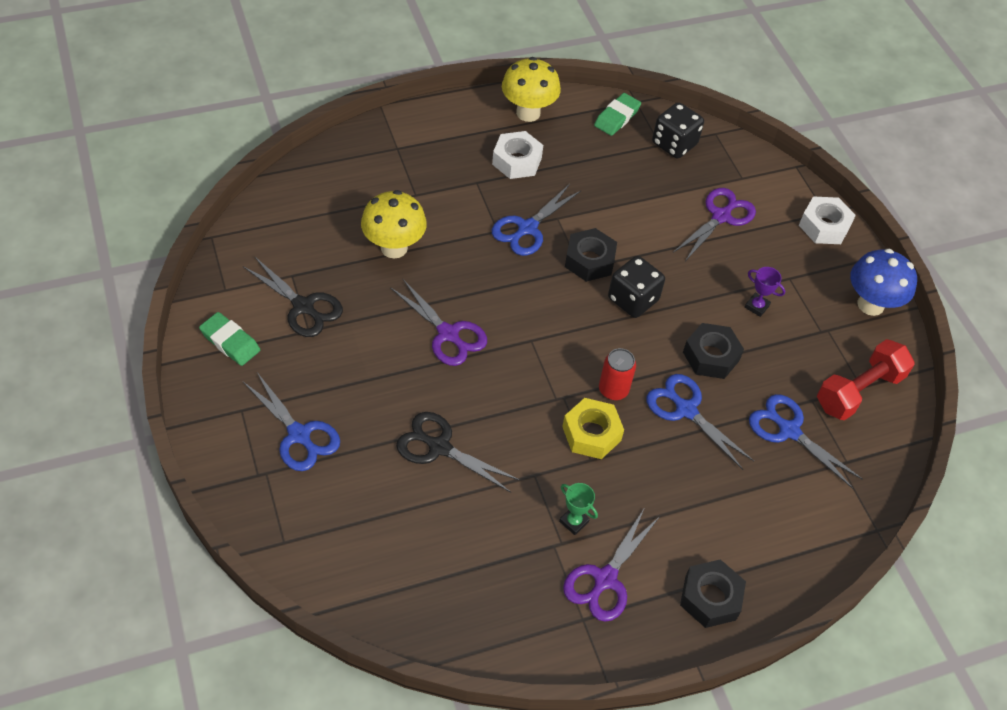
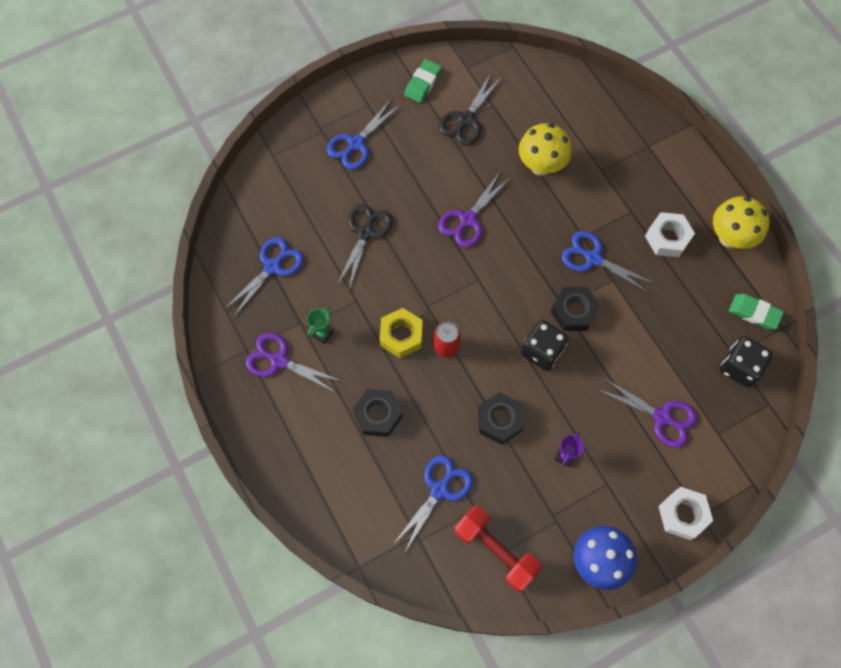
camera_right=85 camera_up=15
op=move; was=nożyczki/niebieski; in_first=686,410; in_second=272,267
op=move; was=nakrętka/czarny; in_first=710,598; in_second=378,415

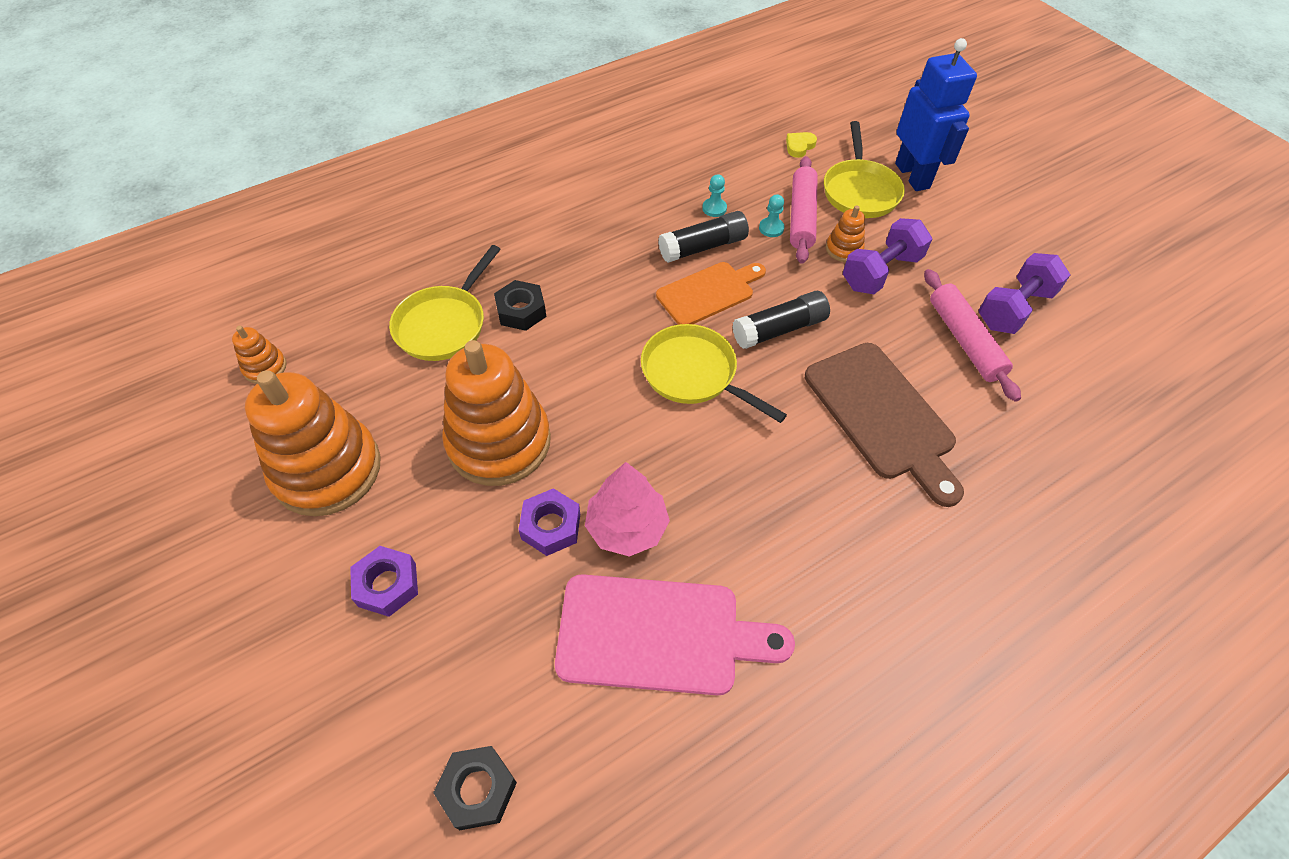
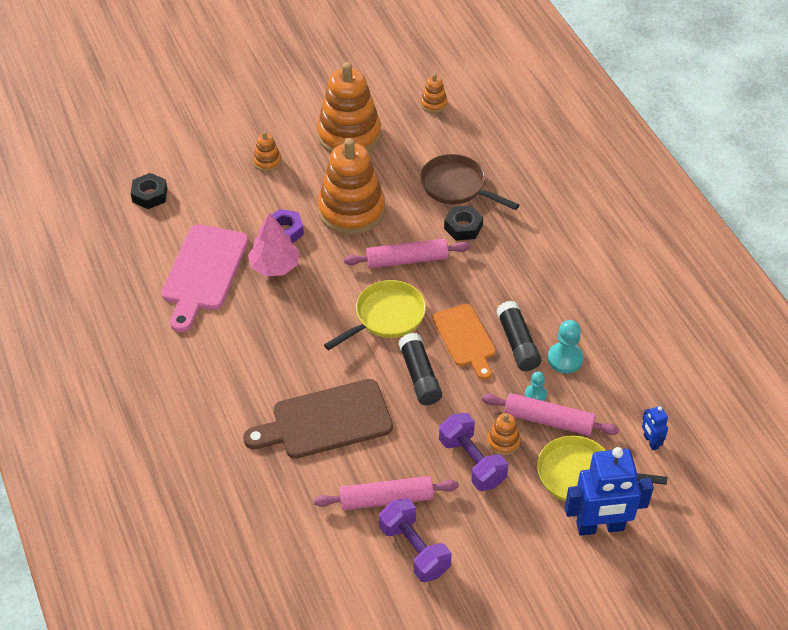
camera_right=100 camera_up=-5
op=replace; was=serce/żółty; now=robot/niebieski; in_first=799,146; in_second=650,442
op=resize; was=pionek/turkusowy; in_first=714,208; in_second=565,359; ratio=1.64
op=recolor; was=patelnia/żółty; now=patelnia/brązowy; in_first=444,324; in_second=456,186
op=replace; was=nakrętka/fioletowy; now=zabawka nakładanka/pomarańczowy; in_first=387,585; in_second=267,162
op=insert; now=wałek do ciasta/różowy; in_second=407,260

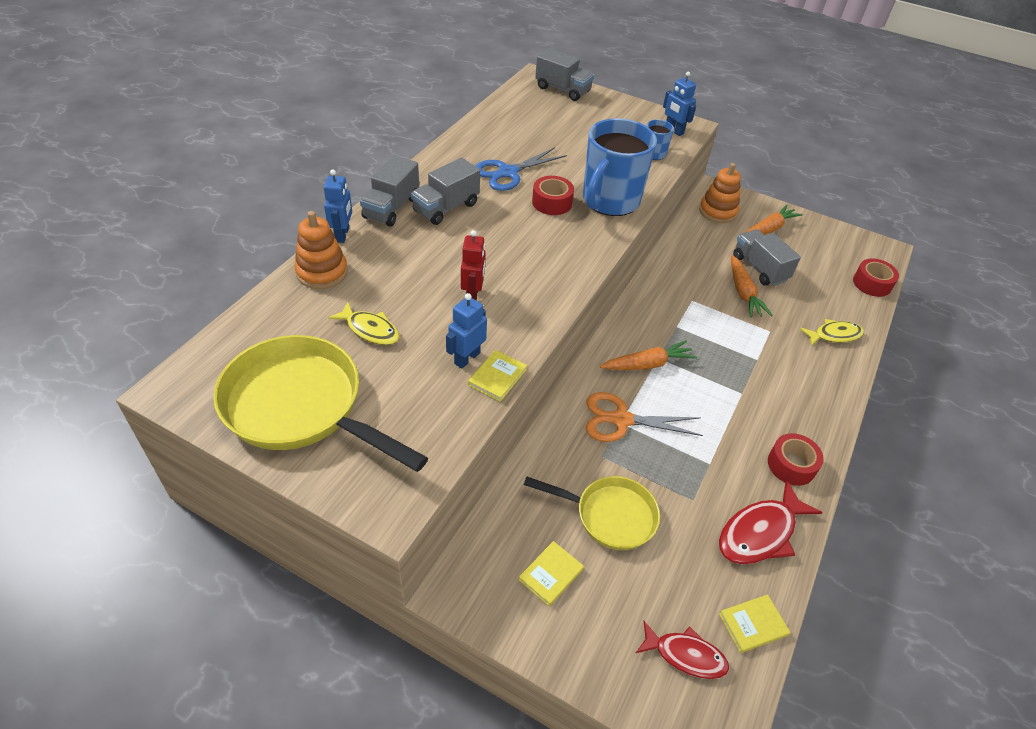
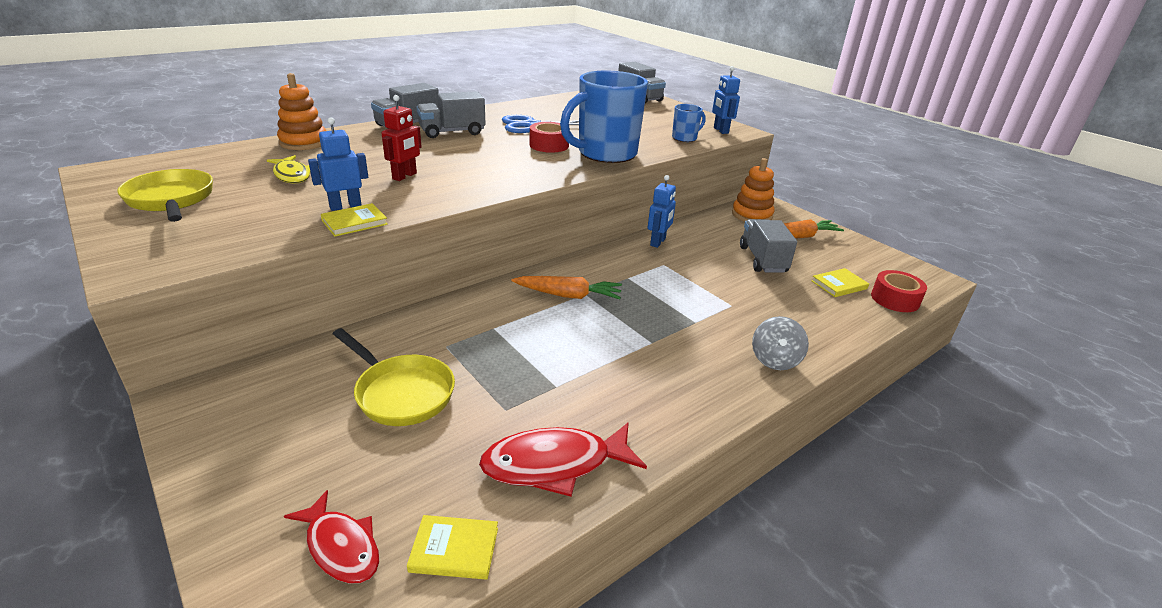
camera_right=25 camera_up=-15
op=move; was=robot/niebieski; in_first=342,235; in_second=658,242
op=delete; was=marchewka/pomarańczowy; in_first=743,292
op=delete; was=ryba/żółty; in_first=834,335
op=resize; was=patelnia/żółty; in_first=301,407; in_second=171,200; ratio=0.62
op=delete; was=nożyczki/pomarańczowy; in_first=621,420
op=delete; was=taśma klejąca/czerwony; in_first=791,465
op=move; was=książka/żółty; in_first=551,574; in_second=839,285
op=insert; now=bączek/szary; in_second=775,360

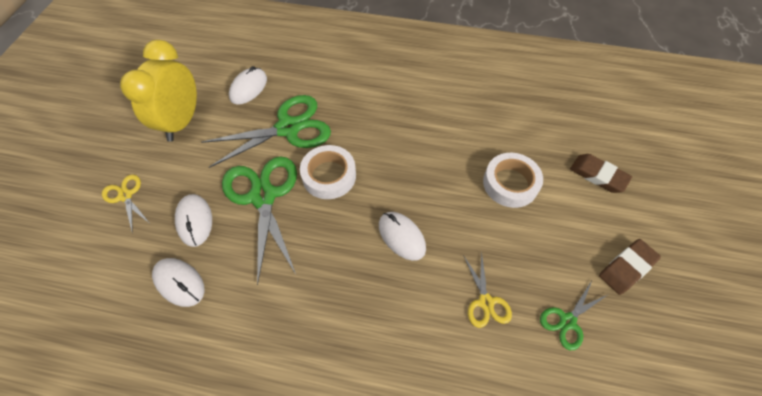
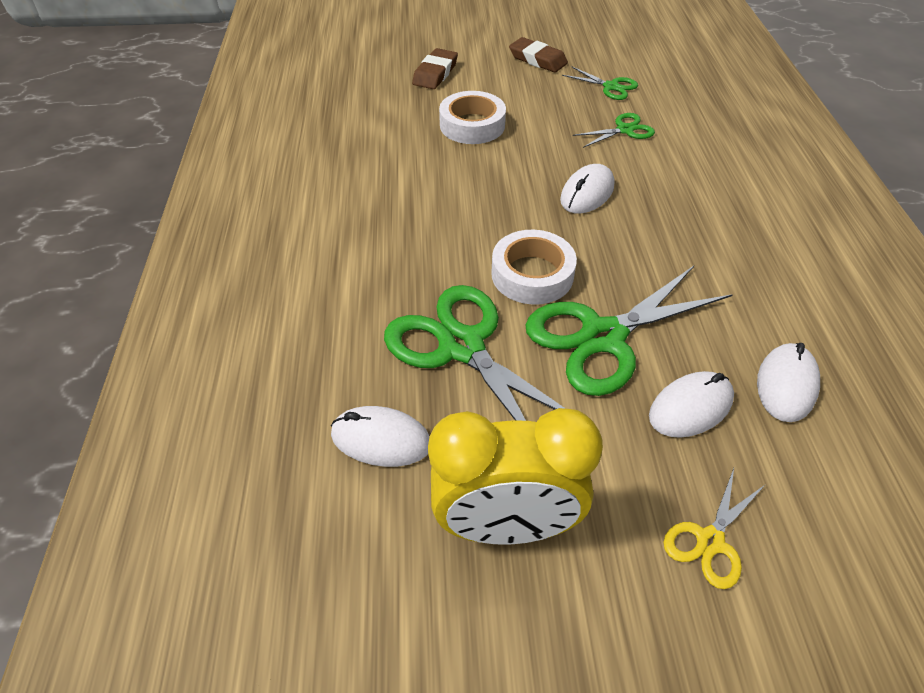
camera_right=-105 camera_up=-10
op=recolor; was=nożyczki/żółty; now=nożyczki/zielony; in_first=485,302; in_second=624,130

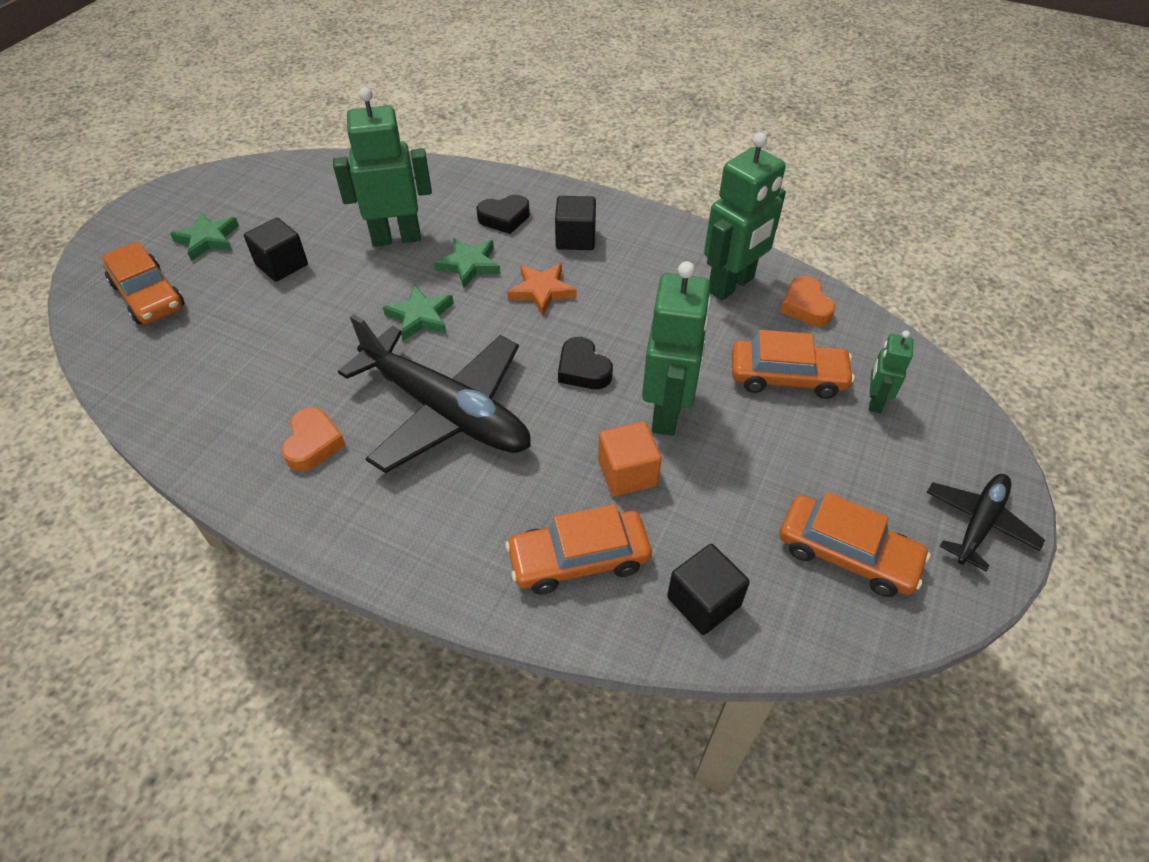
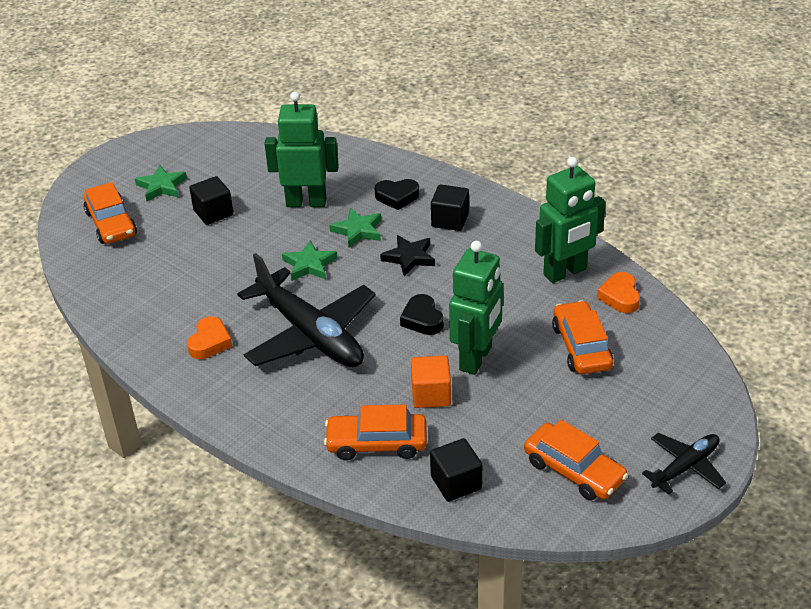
camera_right=15 camera_up=-10
op=recolor; was=gwiazda/pomarańczowy; now=gwiazda/czarny; in_first=541,291; in_second=409,257
op=rotate; was=samochód/pomarańczowy; in_first=787,377; in_second=581,347; clockwise=-120
op=delete; was=robot/zielony; in_first=874,401

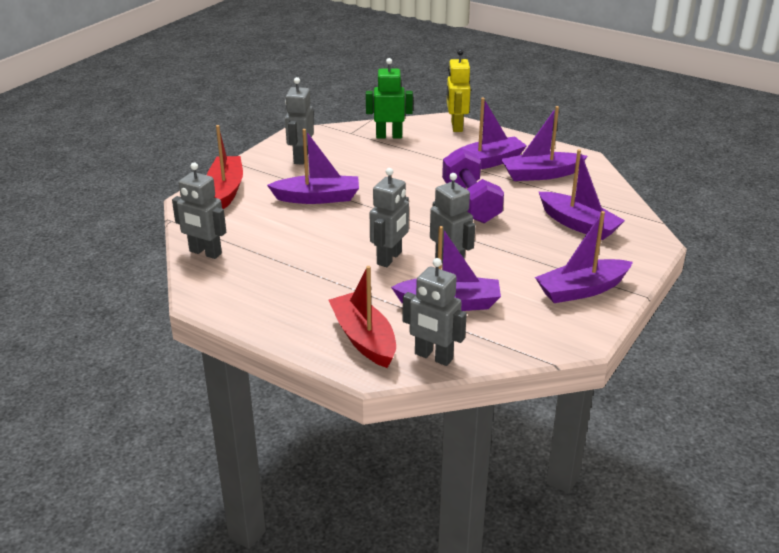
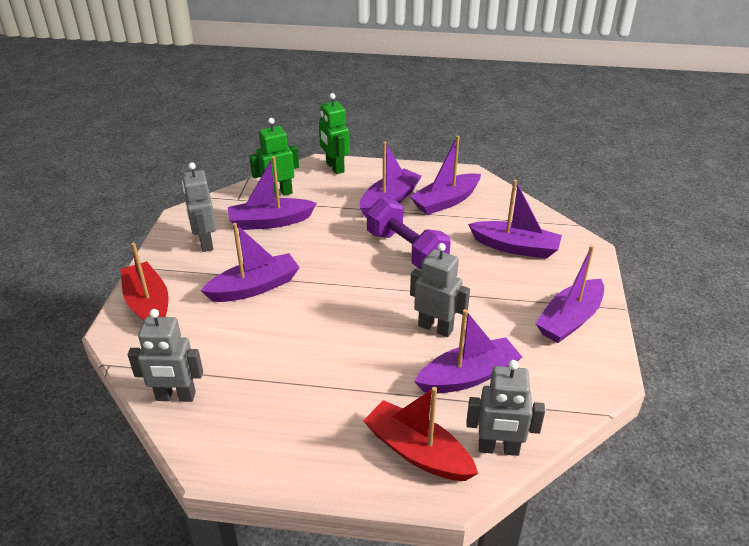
camera_right=-25 camera_up=5
op=recolor; was=robot/żółty; now=robot/zielony; in_first=456,126; in_second=334,167
op=delete; was=robot/szary; in_first=389,258
op=insert; now=łódka/fioletowy; in_second=270,222

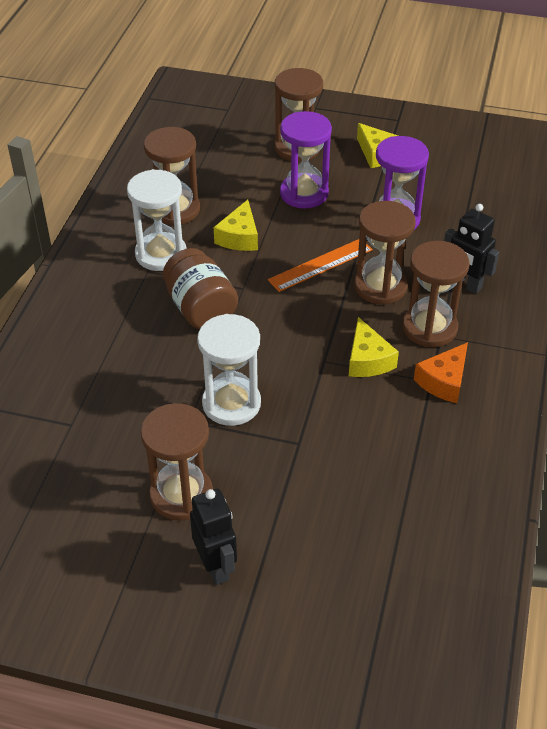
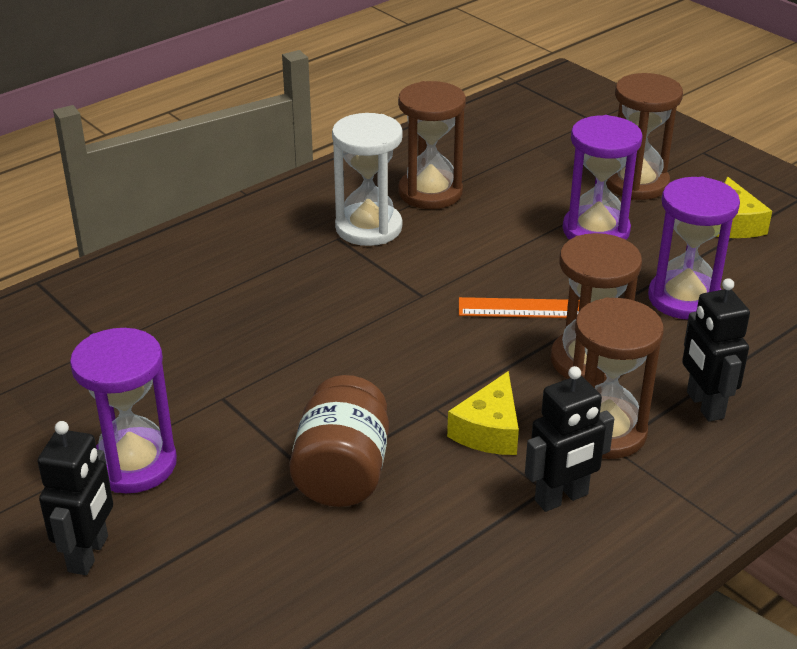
camera_right=35 camera_up=-10
op=delete; was=ser/żółty; in_first=239,237
op=move; was=słoik/brązowy; in_first=201,309; in_second=342,472
op=delete; was=klepsydra/biały; in_first=231,403
op=replace; was=ser/pomarańczowy; now=robot/czarny; in_first=444,381; in_second=561,498
op=recolor; was=klepsydra/brązowy; now=klepsydra/fioletowy; in_first=181,495; in_second=134,464

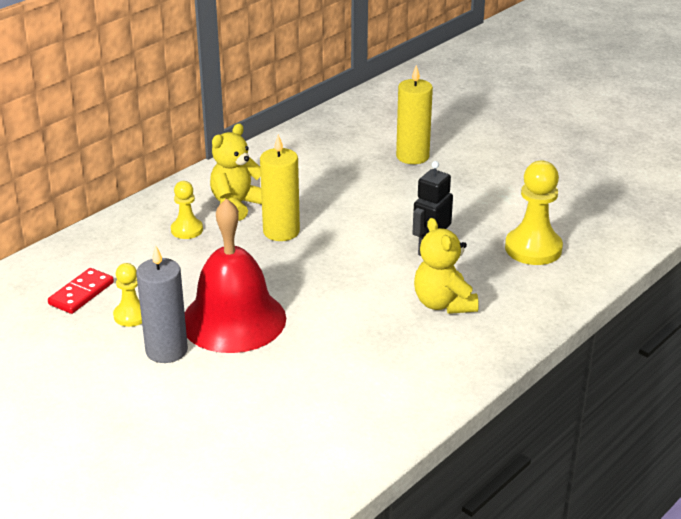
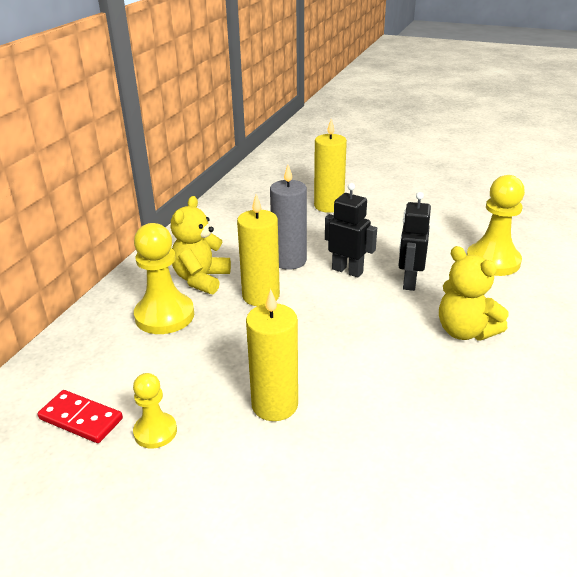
camera_right=-20 camera_up=0
op=resize; was=pionek/żółty; in_first=187,230; in_second=164,315; ratio=1.73
op=replace; was=dzwonek/czerwony; now=świeca/żółty; in_first=233,320; in_second=274,405
op=move; was=świeca/szary; in_first=166,350; in_second=289,261
op=rotate; was=kostka domina/czerwony; in_first=81,293; in_second=81,419; clockwise=-75
op=insert; now=robot/czarny; in_second=347,270

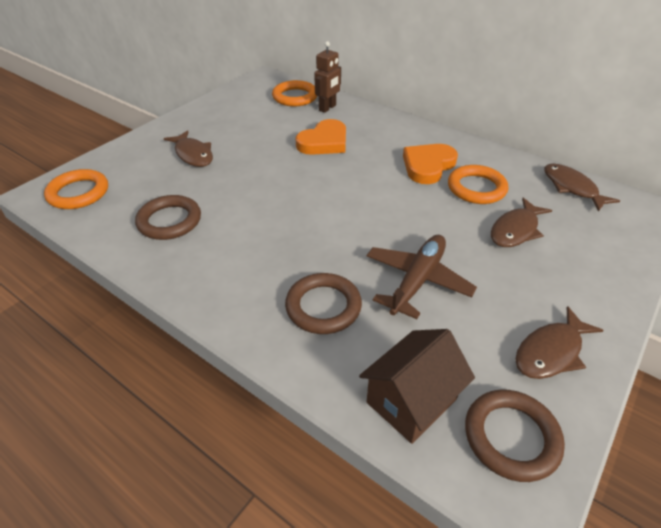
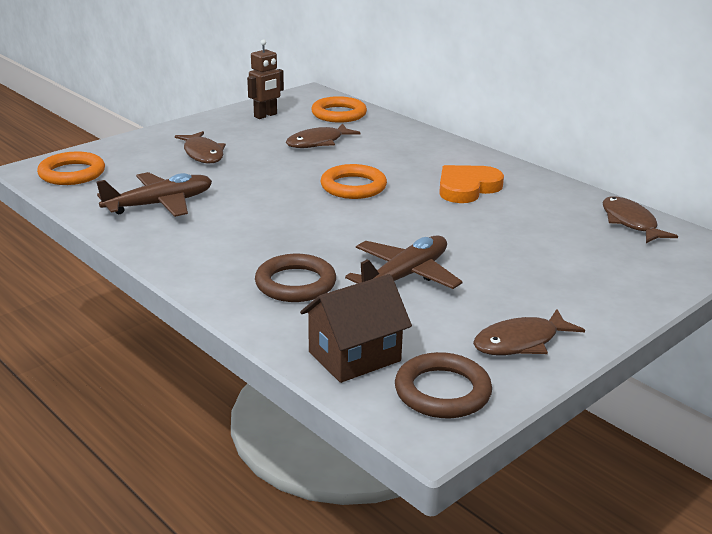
camera_right=10 camera_up=-15
op=move; was=robot/brązowy; in_first=327,108; in_second=265,115
op=delete; was=serce/pomarańczowy; in_first=324,142
op=move; was=pierścień/pomarańczowy; in_first=476,188; in_second=353,186
op=replace; was=pierścień/brązowy; now=samolot/brązowy; in_first=169,221; in_second=160,204
op=move; was=ryba/brązowy; in_first=515,230; in_second=318,142

